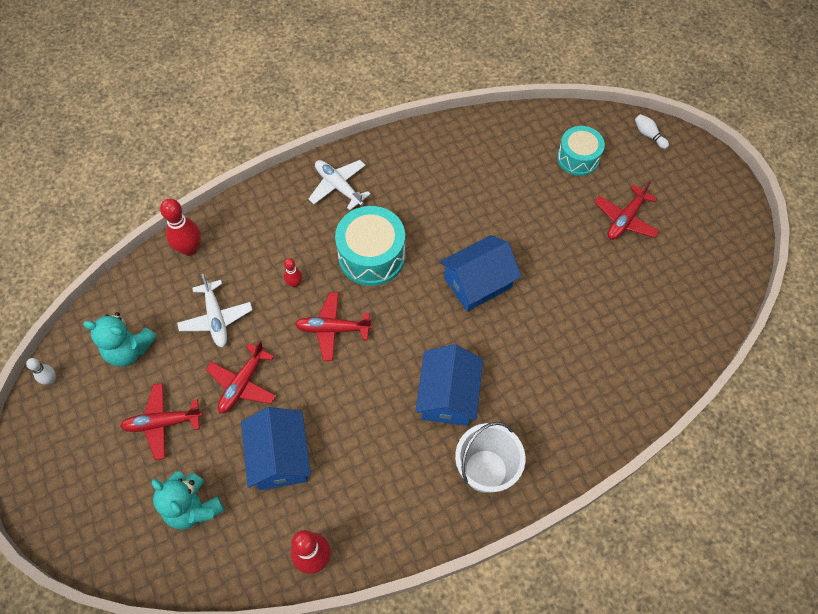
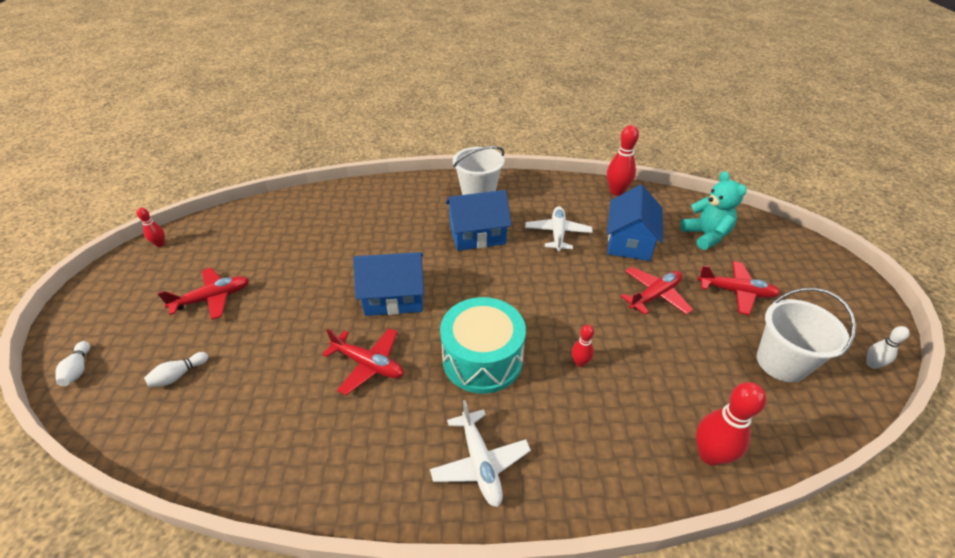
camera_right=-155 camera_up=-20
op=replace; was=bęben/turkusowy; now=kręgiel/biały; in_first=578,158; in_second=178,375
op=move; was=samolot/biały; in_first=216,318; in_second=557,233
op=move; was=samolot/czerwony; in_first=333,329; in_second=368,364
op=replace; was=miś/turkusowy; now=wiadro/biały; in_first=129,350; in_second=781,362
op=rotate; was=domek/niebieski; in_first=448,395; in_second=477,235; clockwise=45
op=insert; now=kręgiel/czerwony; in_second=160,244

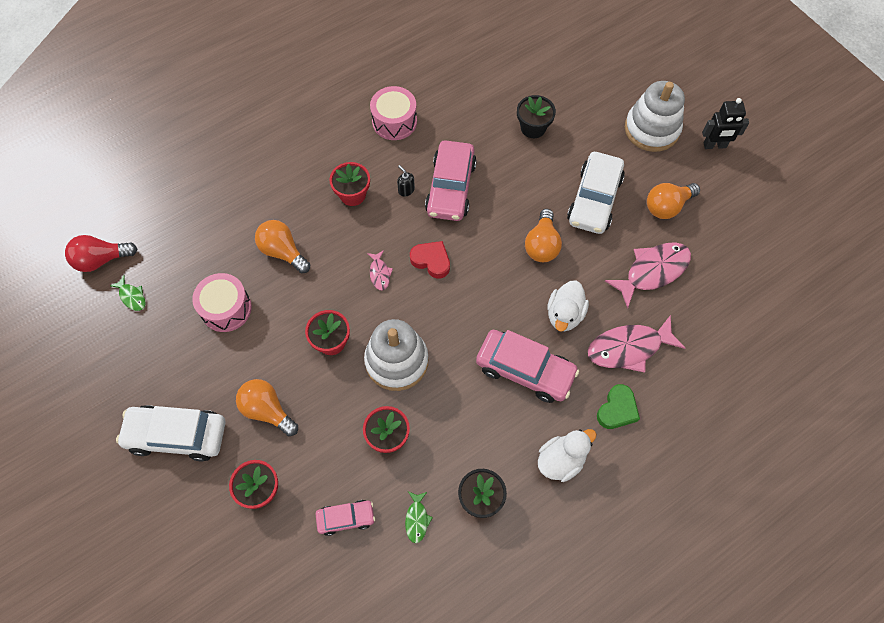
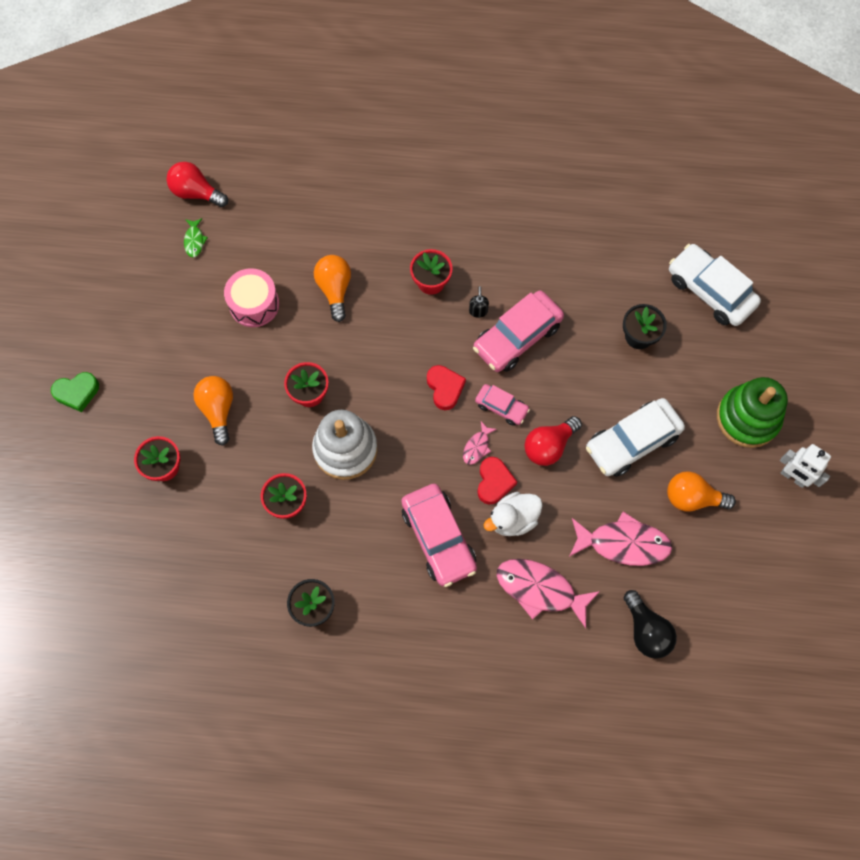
camera_right=40 camera_up=5
op=recolor; was=zabawka nakładanka/biały; now=zabawka nakładanka/zielony; in_first=651,129; in_second=747,418
op=delete; was=bęben/różowy; in_first=394,121
op=recolor; was=robot/czarny; now=robot/biały; in_first=714,145; in_second=793,477
op=recolor; was=żarówka/pomarańczowy; now=żarówka/czerwony; in_first=542,245; in_second=549,446
op=move; was=ryba/różowy; in_first=379,273; in_second=477,447
op=move; was=serce/zielony; in_first=617,409; in_second=77,392
op=move; was=samochód/biały; in_first=177,435; in_second=710,291
op=delete; was=kaczka/biały; in_first=561,460
op=delete; was=ryba/zielony; in_first=417,519
op=move; was=samochód/różowy; in_first=346,518; in_second=501,407
op=insert; now=serce/czerwony; in_second=494,482
op=insert; now=żarówka/czarny; in_second=646,630

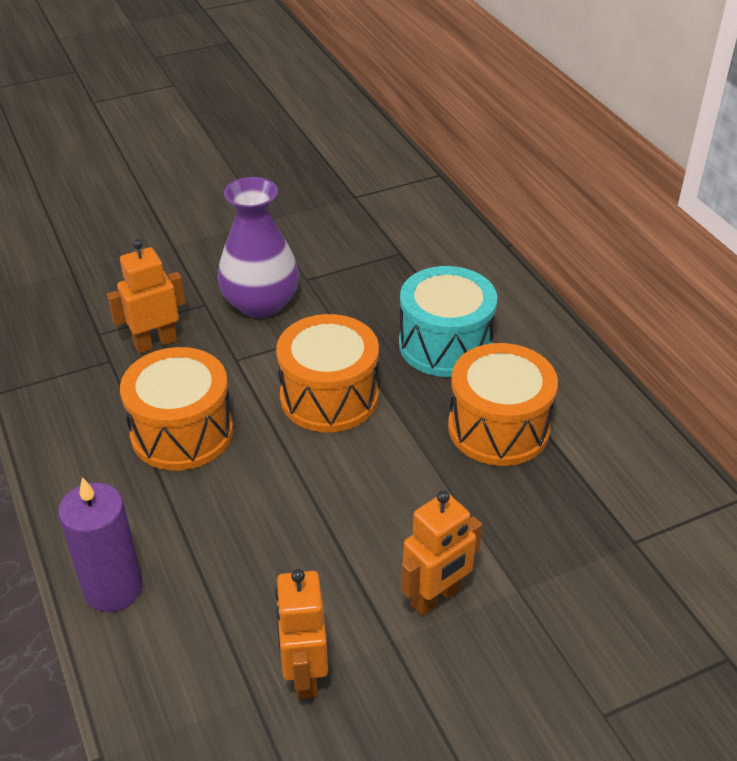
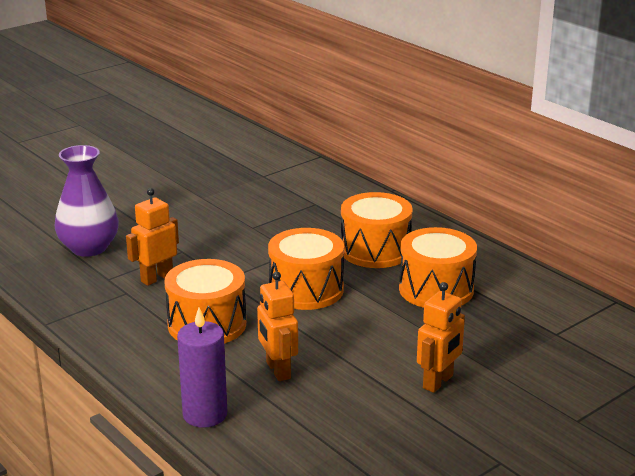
camera_right=-15 camera_up=-15
op=move; was=wazon/fioletowy; in_first=260,303; in_second=89,248
op=recolor; was=bęben/turkusowy; now=bęben/pomarańczowy; in_first=445,345; in_second=375,250
op=move; was=robot/pomarańczowy; in_first=304,674; in_second=277,370

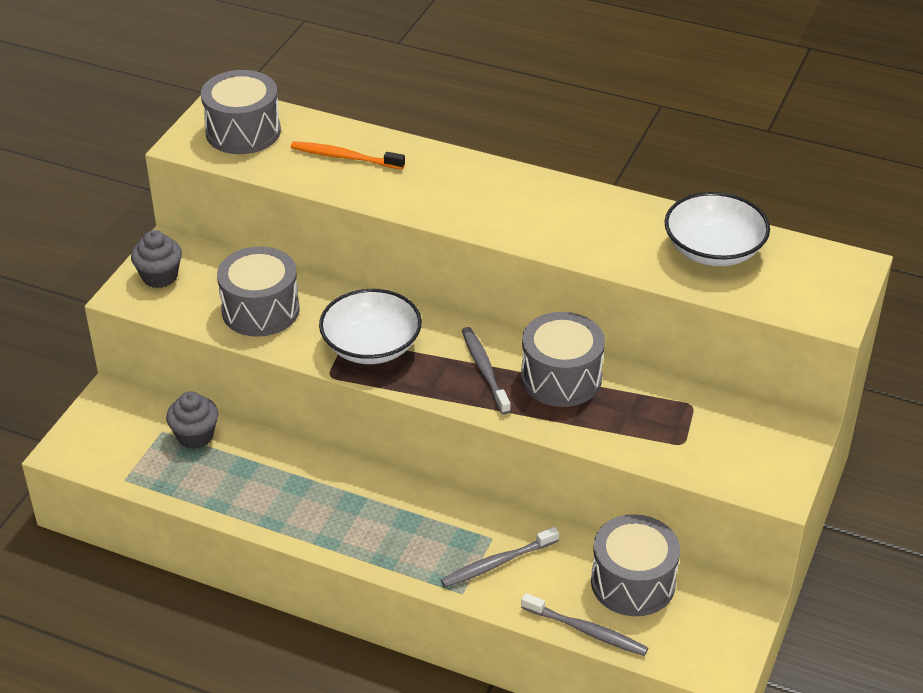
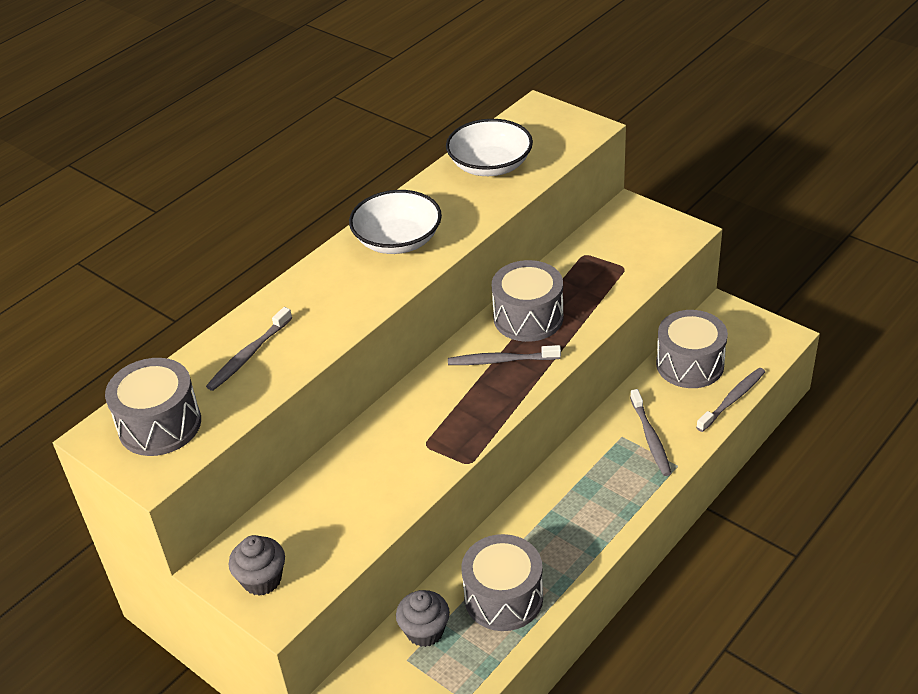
camera_right=-70 camera_up=0
op=recolor; was=szczoteczka do zębów/pomarańczowy; now=szczoteczka do zębów/szary; in_first=344,157; in_second=248,355
op=move; was=bęben/szary; in_first=260,310; in_second=503,597
op=move; was=miska/biały; in_first=371,346; in_second=397,240

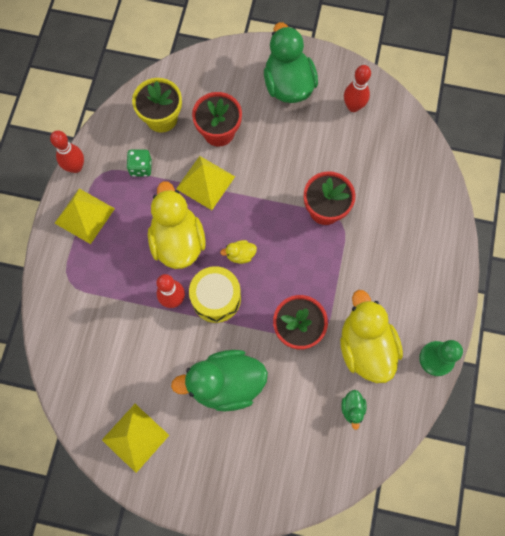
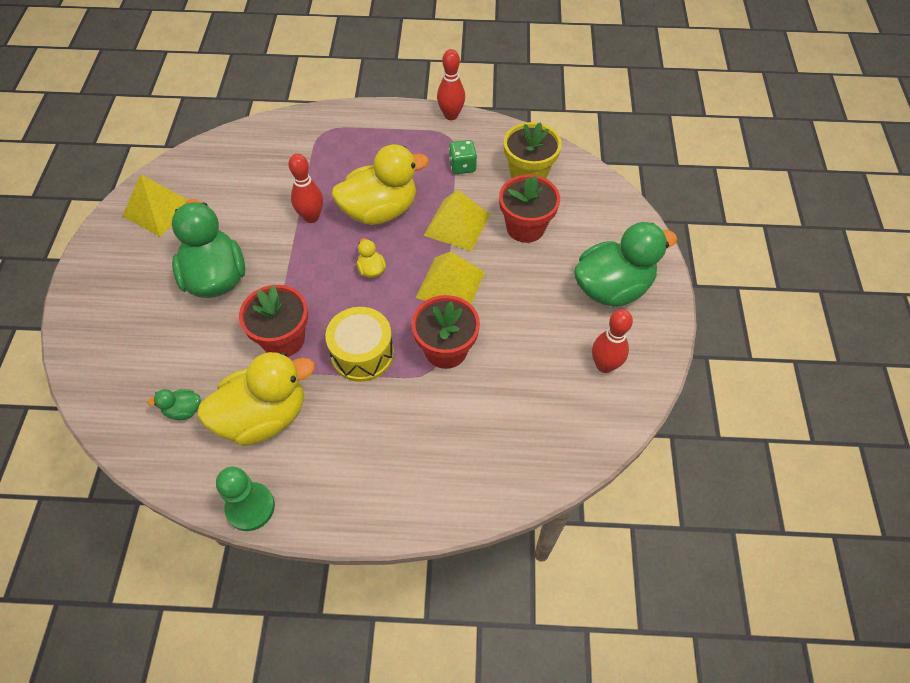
camera_right=80 camera_up=-15
op=move; was=piramida/żółty; in_first=84,215; in_second=450,284
op=move; was=bęben/żółty; in_first=216,298; in_second=362,354

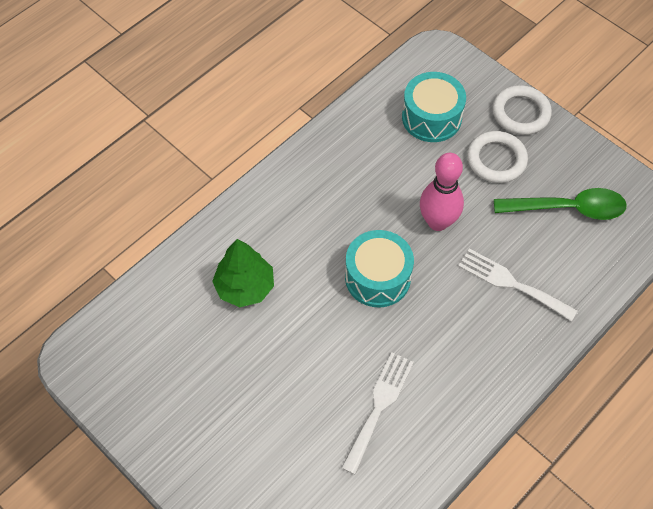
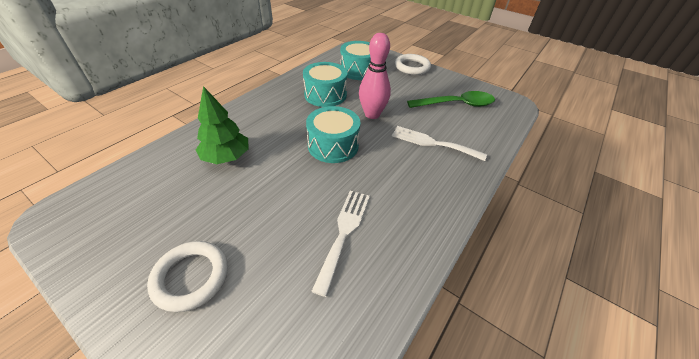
camera_right=-10 camera_up=-15
op=move; was=pierścień/biały; in_first=496,159; in_second=191,277
op=insert; now=bęben/turkusowy; in_second=325,95

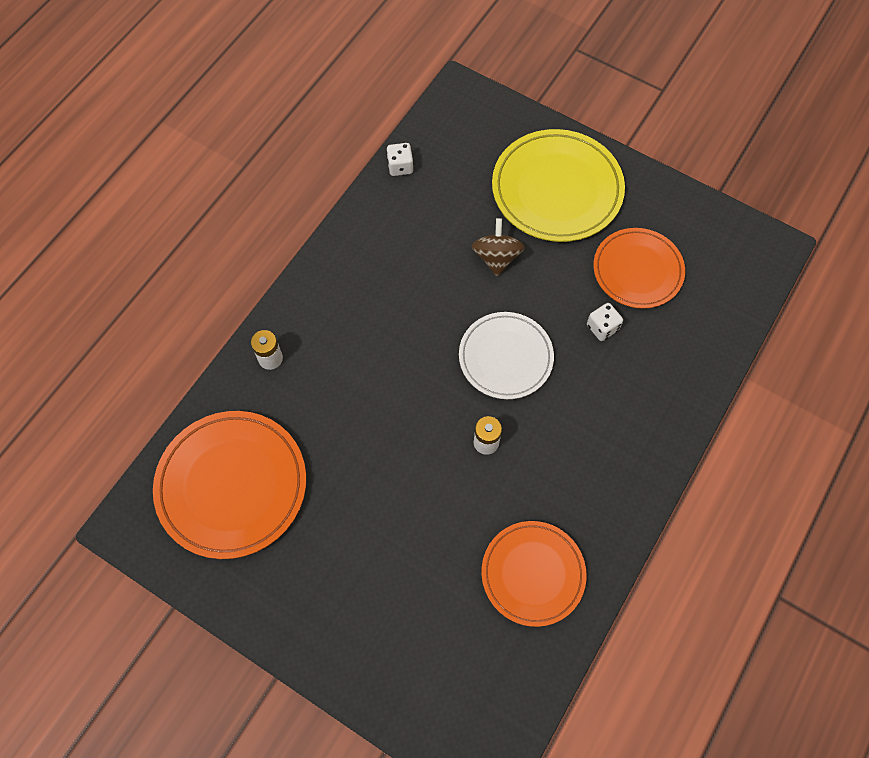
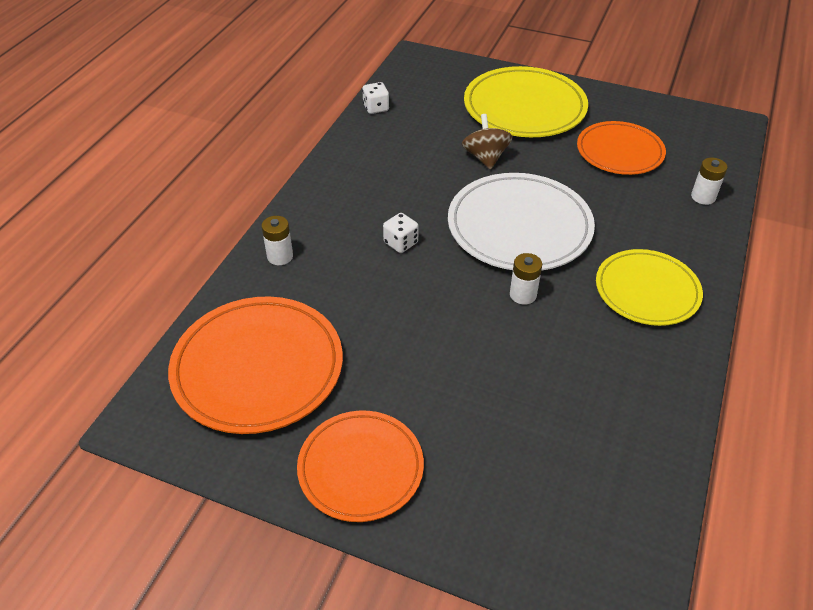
camera_right=-10 camera_up=-20
op=move; was=kostka do gry/biały; in_first=602,327; in_second=400,243
op=resize; was=talerz/biały; in_first=505,357; in_second=519,227; ratio=1.51
op=move; was=talerz/pomarańczowy; in_first=533,574; in_second=360,468
op=insert; now=bateria/biały; in_second=703,197
op=insert; now=talerz/żółty; in_second=647,291

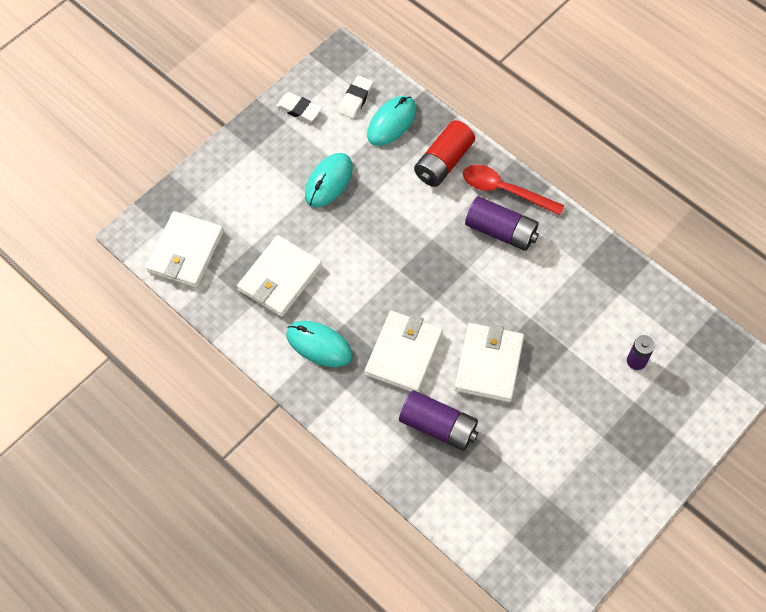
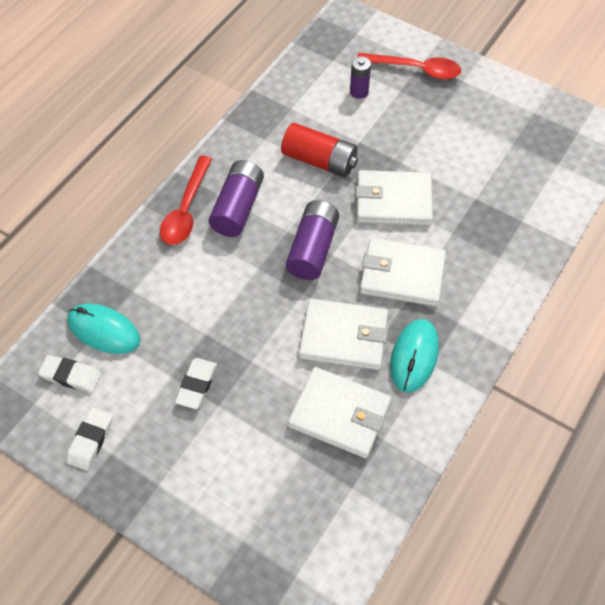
camera_right=-100 camera_up=-5
op=move; was=bateria/czerwony; in_first=443,162; in_second=319,160
op=replace; was=myszka/turkusowy; now=gumka do mazania/biały; in_first=328,181; in_second=196,385
op=move; was=portfel/biały; in_first=185,252; in_second=344,337
op=move; was=bateria/fioletowy; in_first=438,426; in_second=313,249
op=insert; now=łyżka/czerwony; in_second=415,69

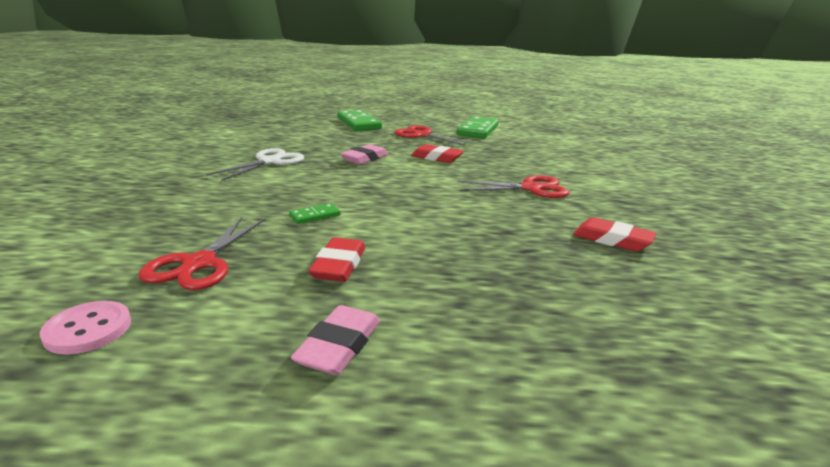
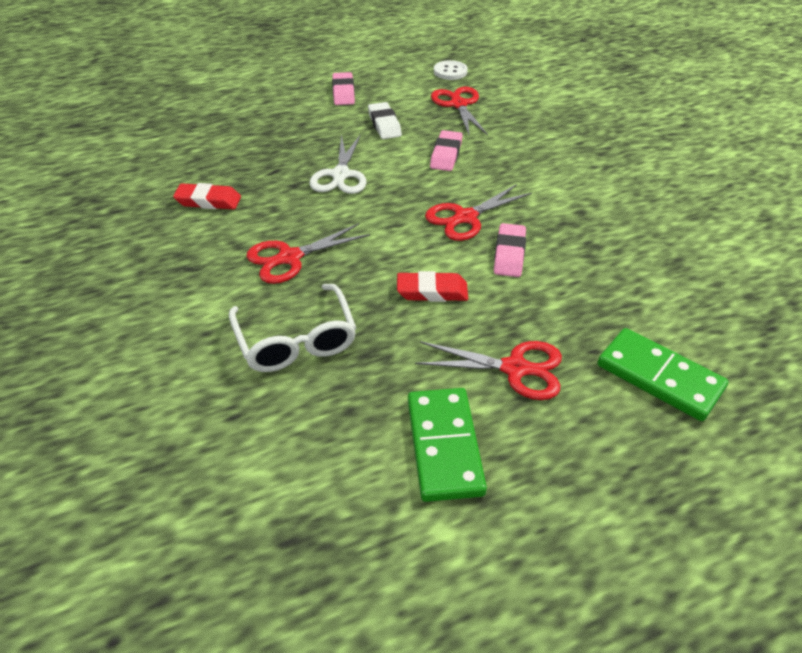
camera_right=155 camera_up=20
op=move; was=nożyczki/biały; in_first=270,162; in_second=340,175
op=replace; was=kostka domina/zielony; now=gumka do mazania/różowy; in_first=315,216; in_second=446,155
op=recolor; was=gumka do mazania/czerwony; now=gumka do mazania/biały; in_first=339,265; in_second=384,125
op=recolor; was=guzik/różowy; now=guzik/biały; in_first=88,329; in_second=450,72
op=insert; now=nożyczki/czerwony; in_second=465,218
op=insert; now=okulary/biały; in_second=296,340

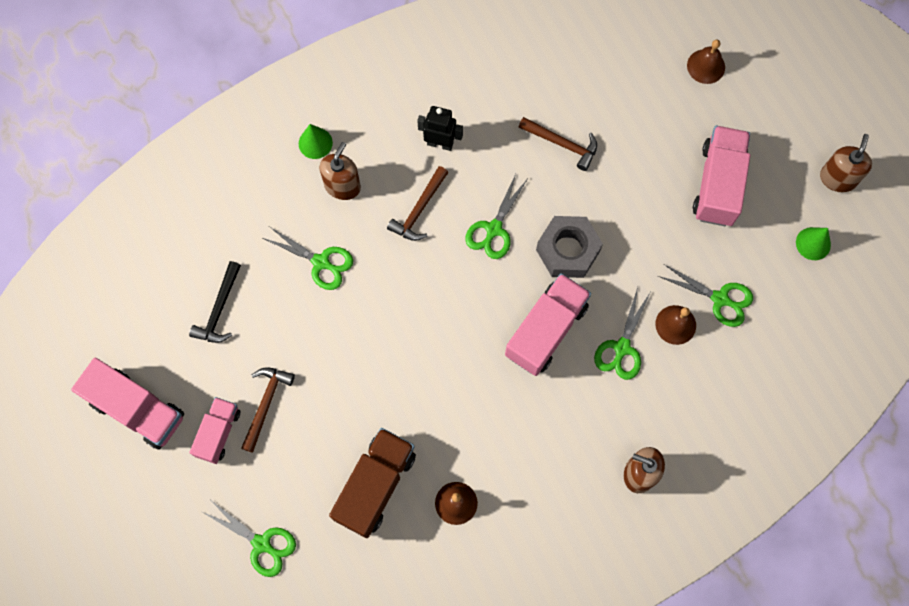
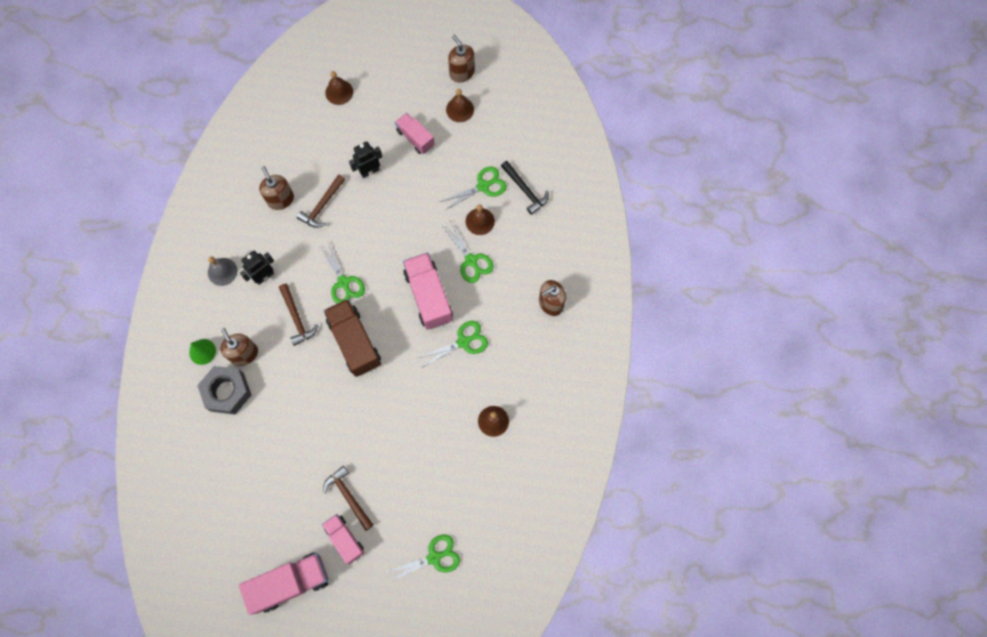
camera_right=-55 camera_up=0
op=rotate; was=młotek/brązowy; in_first=562,144; in_second=322,206; clockwise=150
op=resize; was=ciężarówka/różowy; in_first=718,184; in_second=415,138; ratio=0.62
op=move; was=nakrętka/szary; in_first=567,250; in_second=227,392
op=move; was=nożyczki/zielony; in_first=321,262; in_second=463,342
op=delete; was=stożek/zielony; in_first=813,243
op=move; was=młotek/czarny; in_first=219,309; in_second=525,190
op=move; was=ciężarówka/brązowy; in_first=375,486; in_second=355,342
op=insert; now=dzwonek/brązowy; in_second=460,109
op=insert; now=robot/czarny; in_second=369,171
op=insert; now=dozownik mydła/brązowy; in_second=280,199
op=insert; now=dzwonek/szary; in_second=222,271

